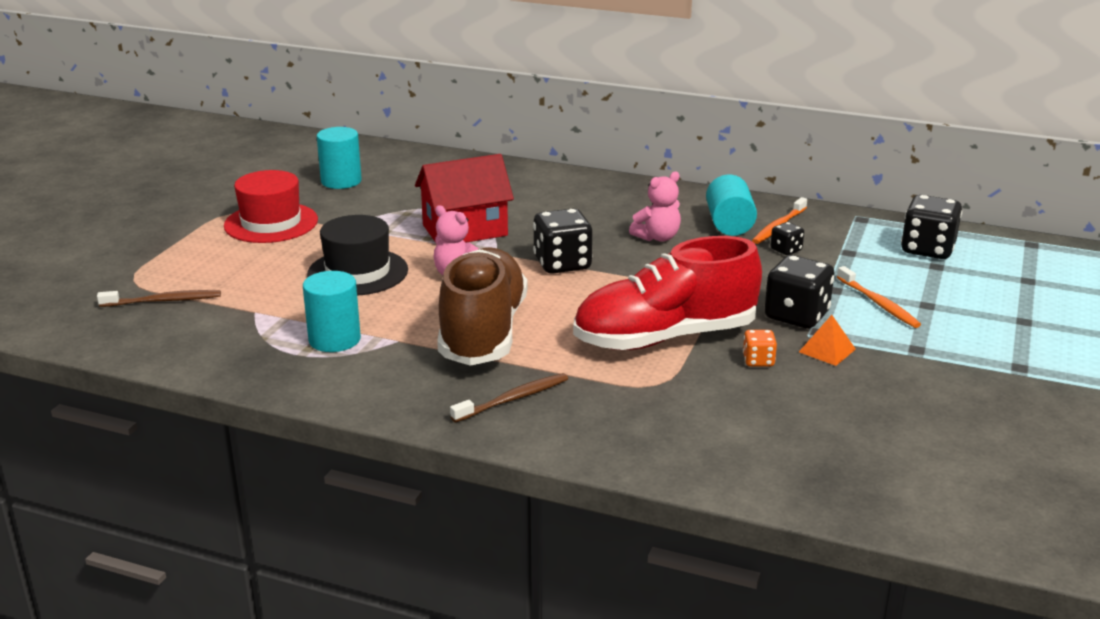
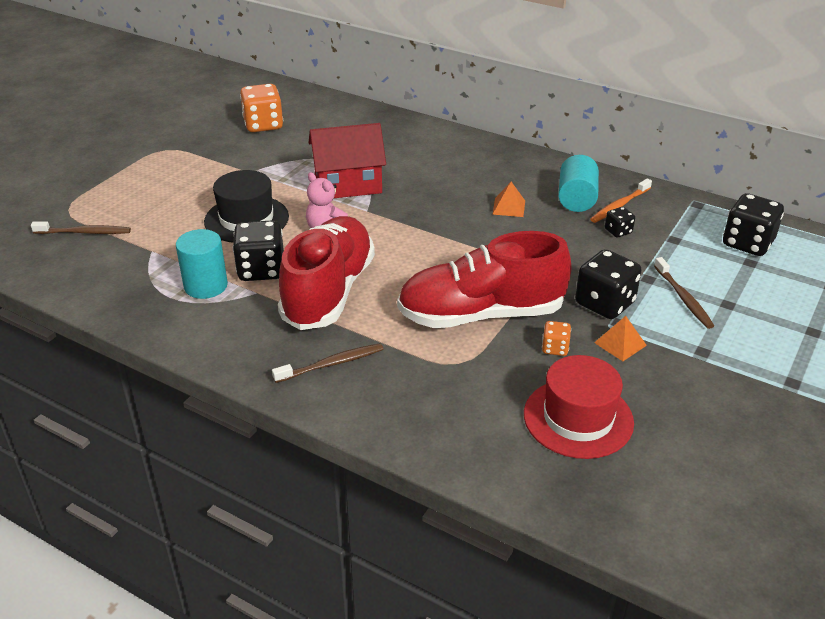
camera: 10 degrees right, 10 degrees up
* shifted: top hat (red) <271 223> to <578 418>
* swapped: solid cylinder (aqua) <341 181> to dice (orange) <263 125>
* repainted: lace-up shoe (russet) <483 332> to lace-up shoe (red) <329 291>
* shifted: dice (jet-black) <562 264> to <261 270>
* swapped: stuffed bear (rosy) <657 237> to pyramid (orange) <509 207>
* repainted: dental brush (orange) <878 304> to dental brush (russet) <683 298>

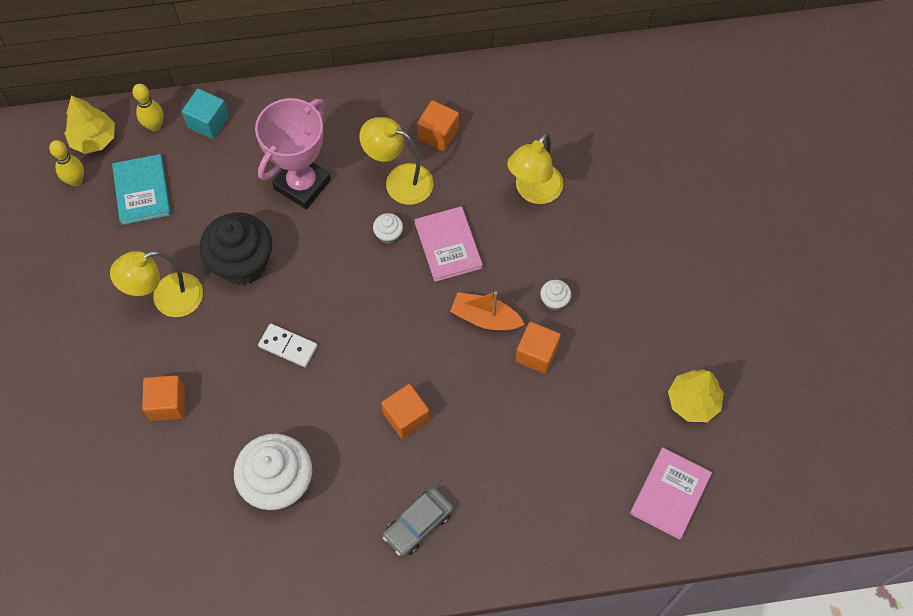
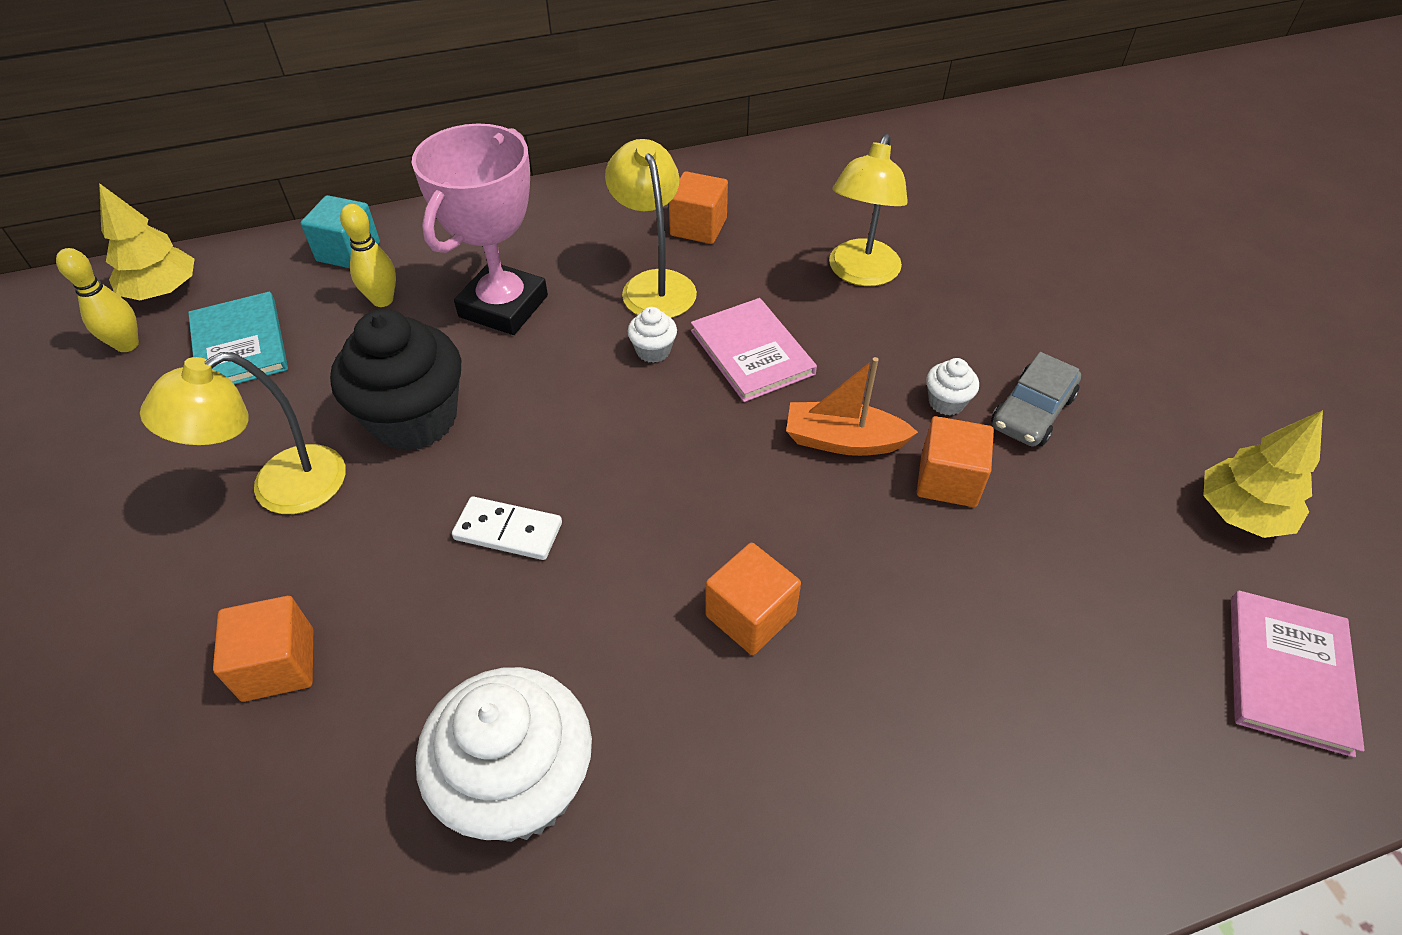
camera: 10 degrees left, 15 degrees down
* shifted: tenpin (golden) <154 126> to <382 300>
* rotated: desk lamp (golden) <399 180> = <654 284> 60 degrees clockwise
* shifted: car (grey) <418 524> to <1032 411>

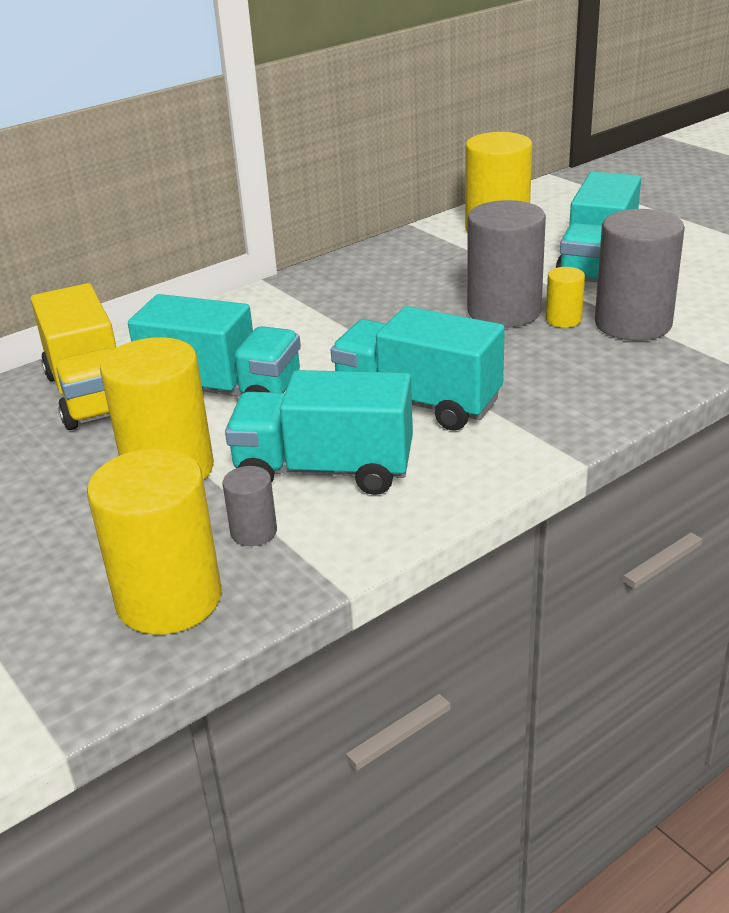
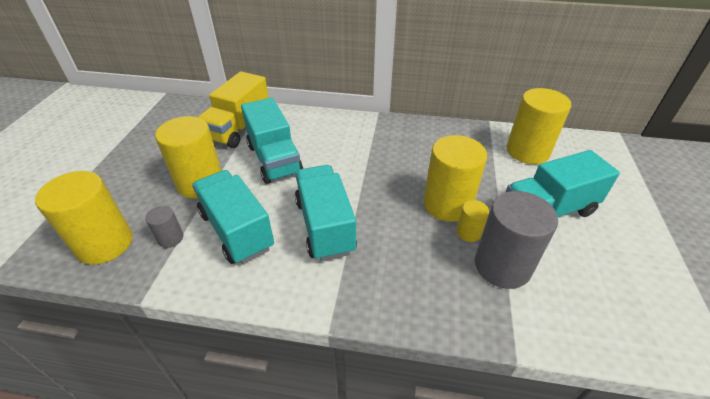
camera: 45 degrees right, 10 degrees up
* repainted: solid cylinder (grey) <504 311> to solid cylinder (golden) <447 204>

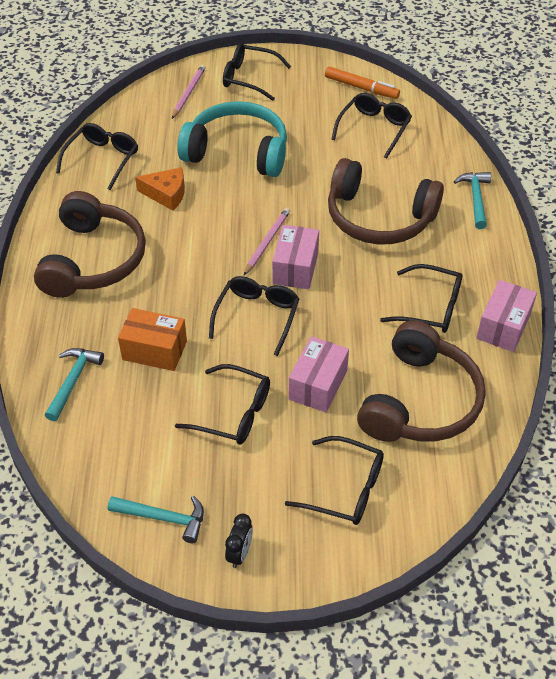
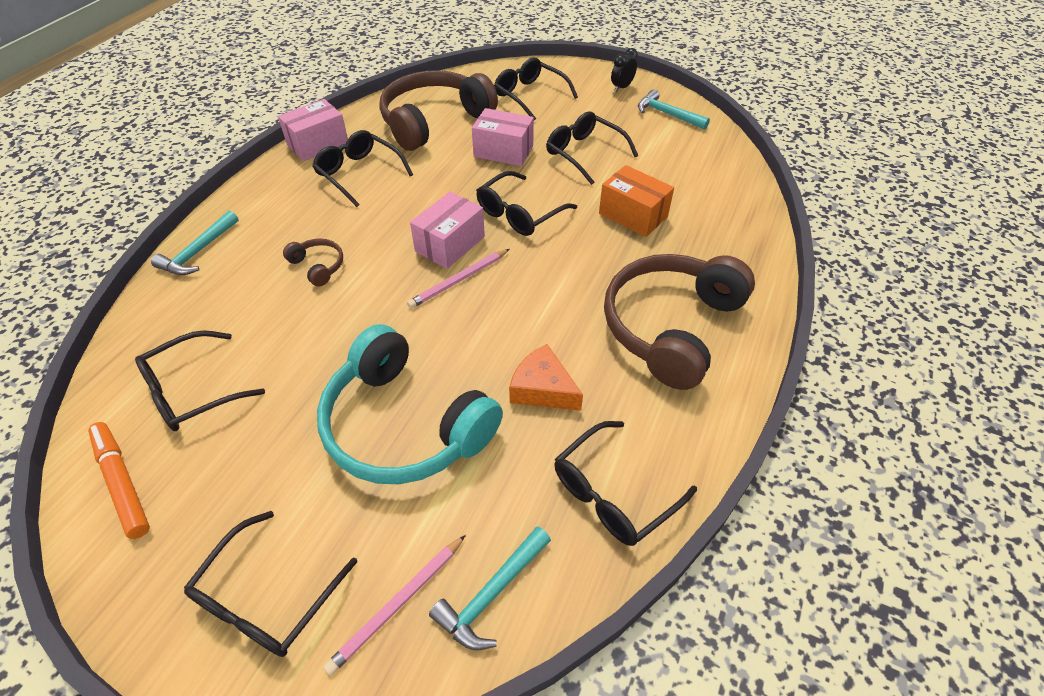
camera: 155 degrees left, 0 degrees up
* shifted: hammer (aqua) <73 381> to <491 594>
* rotated: eyeglasses (jet-black) <249 78> = <267 598> 75 degrees clockwise
* rotated: parcel (rosy) <318 385> = <503 151> 60 degrees clockwise
* scaled: over-ear headphones (russet) <379 218> = <318 266> x0.42

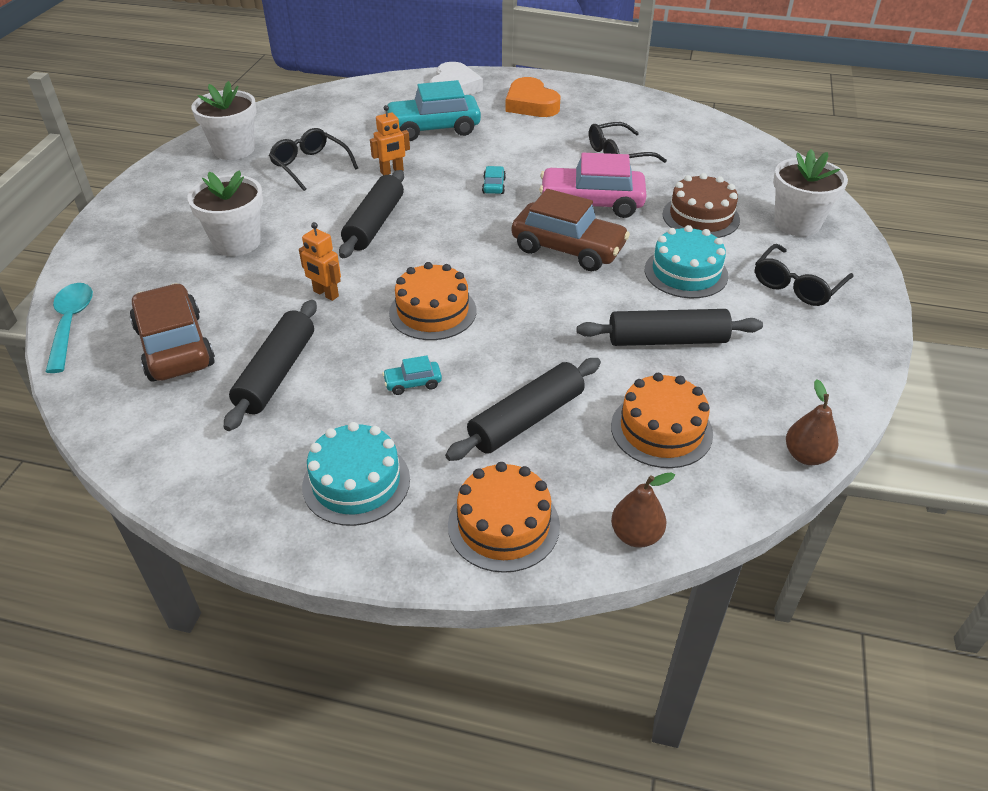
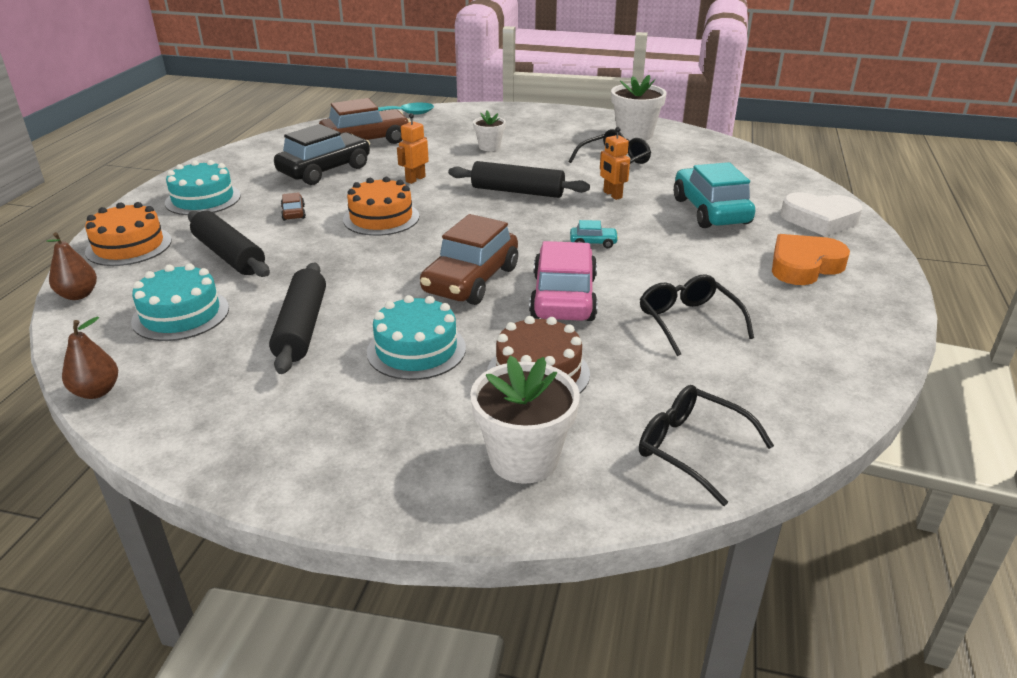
camera: 90 degrees right, 10 degrees down
* scaled: flower pot (snow-white) <237 242> = <489 147> x0.58
* swapped: rolling pin (jet-black) <277 373> to car (jet-black) <325 170>
* repainted: car (aqua) <413 383> to car (russet) <293 213>
* repainted: cake (orange) <661 430> to cake (aqua) <181 314>
* shifted: eyeglasses (jet-black) <797 285> to <691 449>

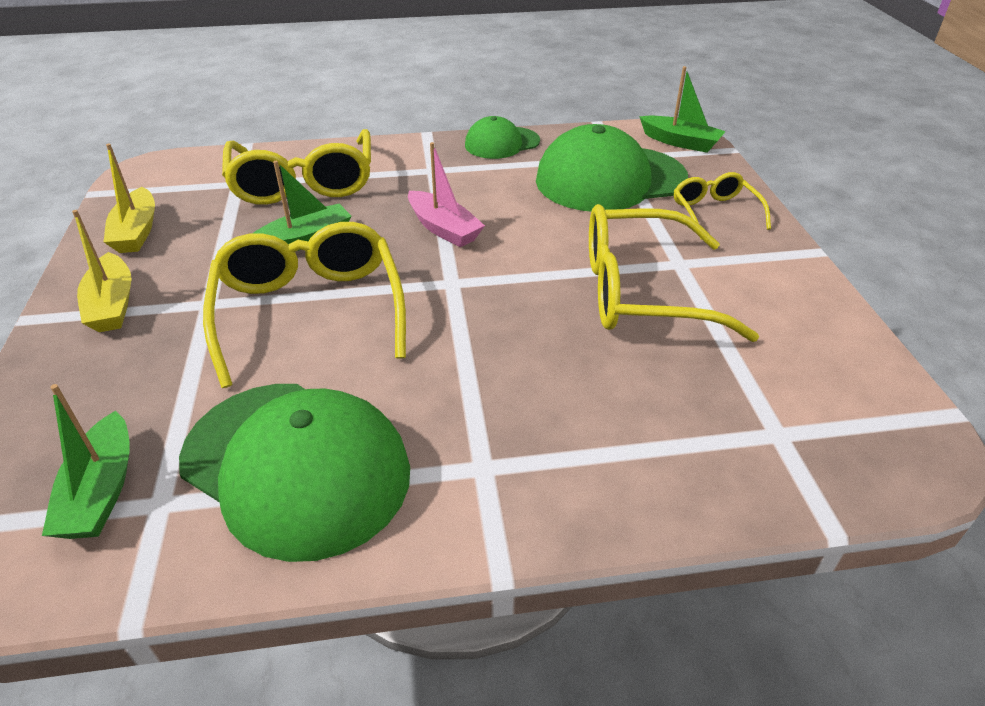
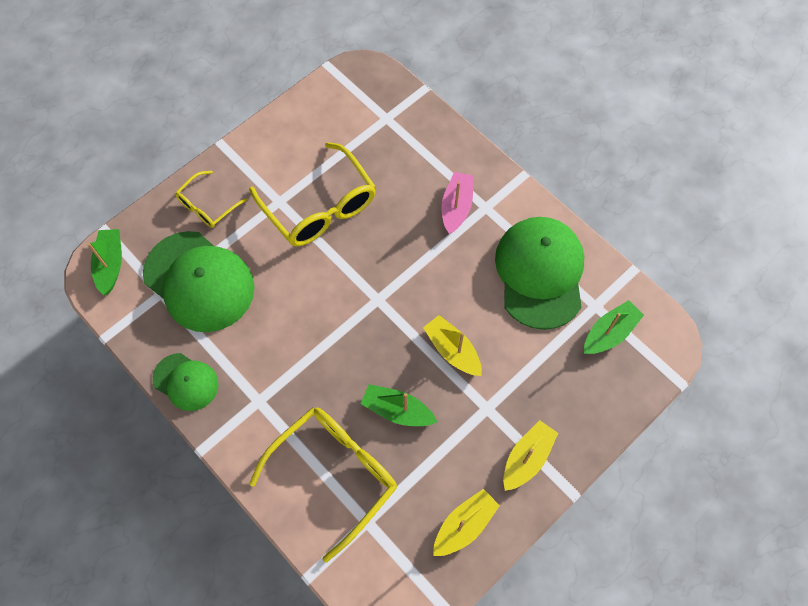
camera: 125 degrees left, 25 degrees up
* swapped: eyeglasses (golden) <310 311> to toy boat (golden) <452 350>
* shifted: toy boat (rosy) <443 229> to <456 207>

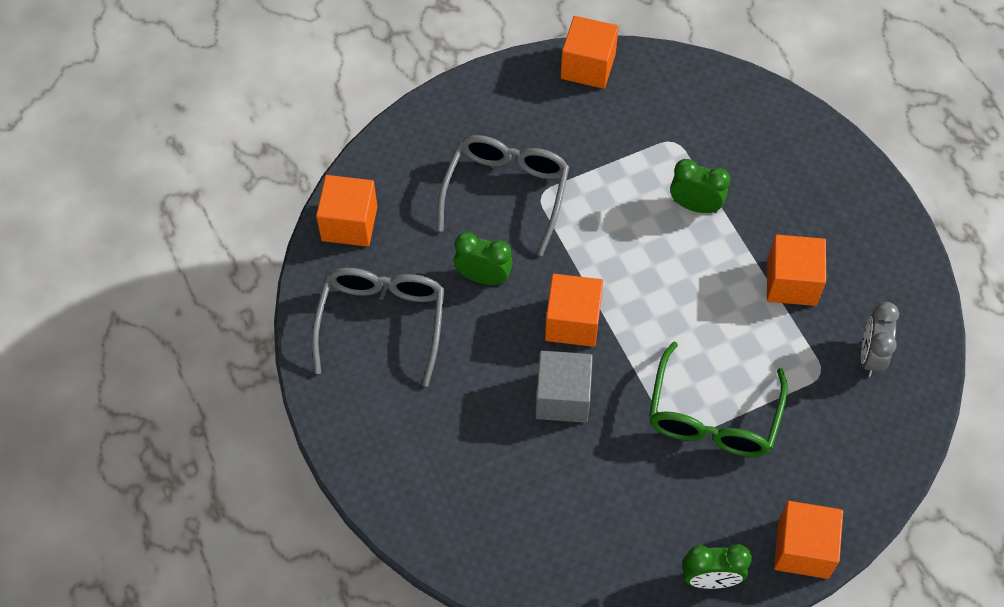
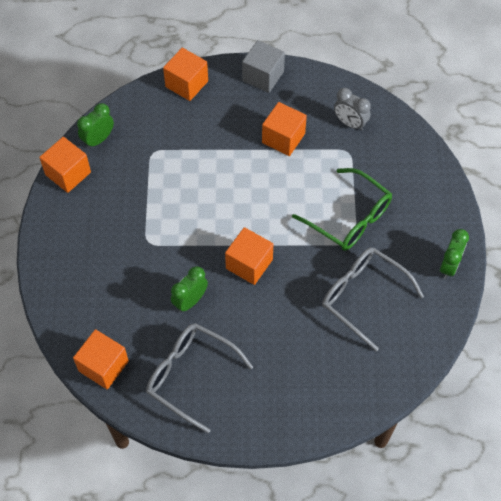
camera: 65 degrees left, 0 degrees up
* shifted: eyeglasses (grey) <506 193> to <363 297>
* shifted: solid cube (grey) <562 397> to <263 76>
* shifted: clock (emerald) <695 206> to <98 139>
* shifted: solid cube (orange) <803 549> to <186 84>

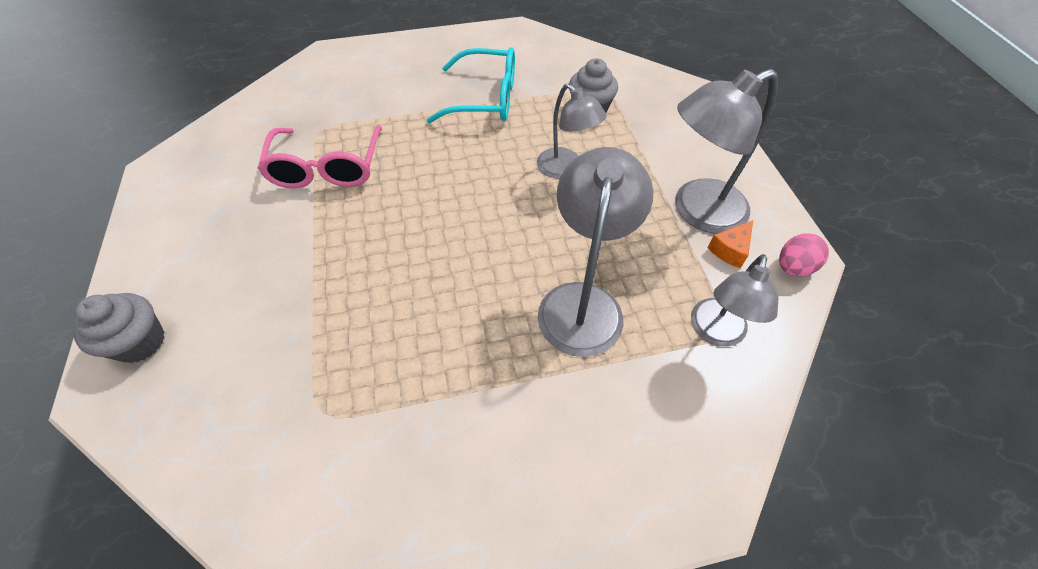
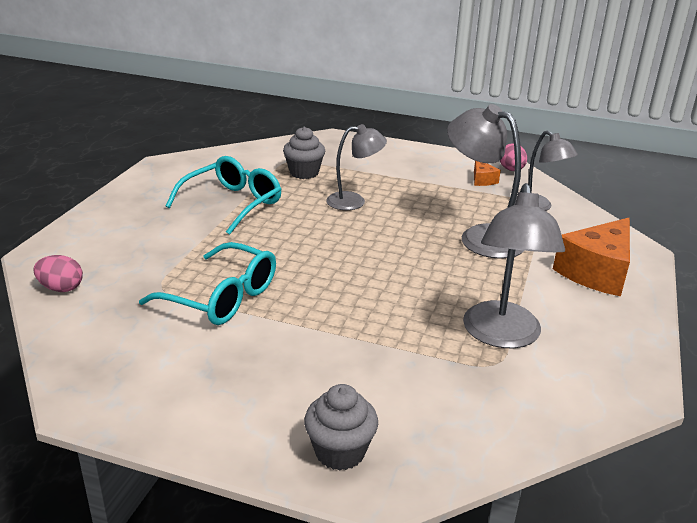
camera: 60 degrees left, 25 degrees down
* repainted: eyeglasses (rosy) <327 168> to eyeglasses (aqua) <222 298>
* shifted: desk lamp (grey) <697 211> to <502 336>
* new: egg shape (rosy) <61 288>
* new: cheese wedge (orange) <596 272>

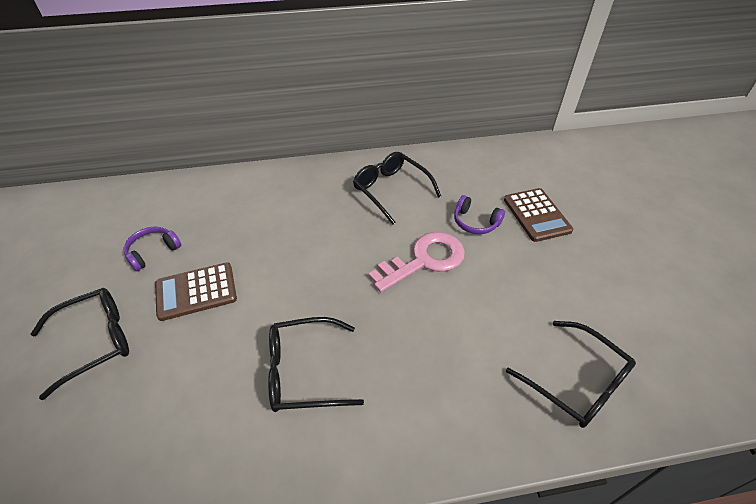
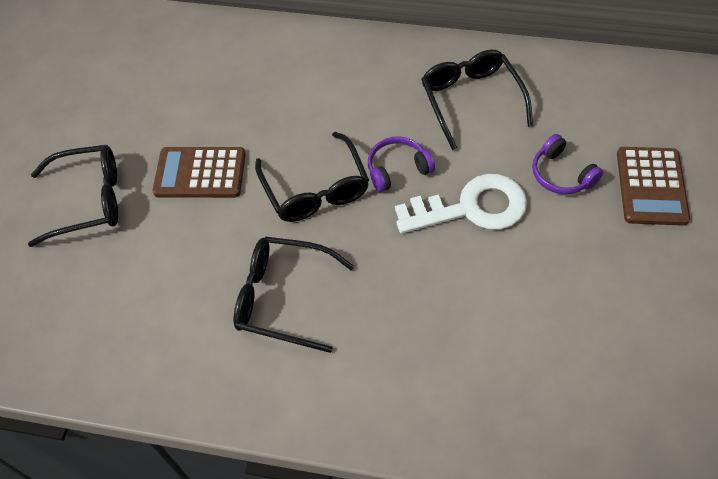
camera: 25 degrees right, 10 degrees up
* shifted: over-ear headphones (violet) <153 252> to <397 169>
* repainted: latchkey (rosy) <424 260> to latchkey (snow-white) <471 208>
* shifted: eyeglasses (jet-black) <576 382> to <315 189>

